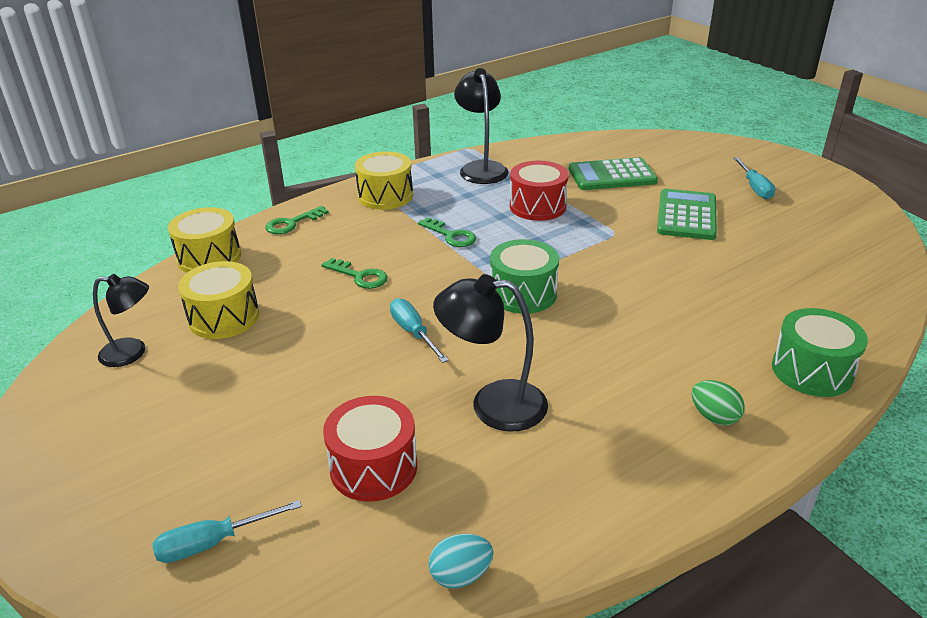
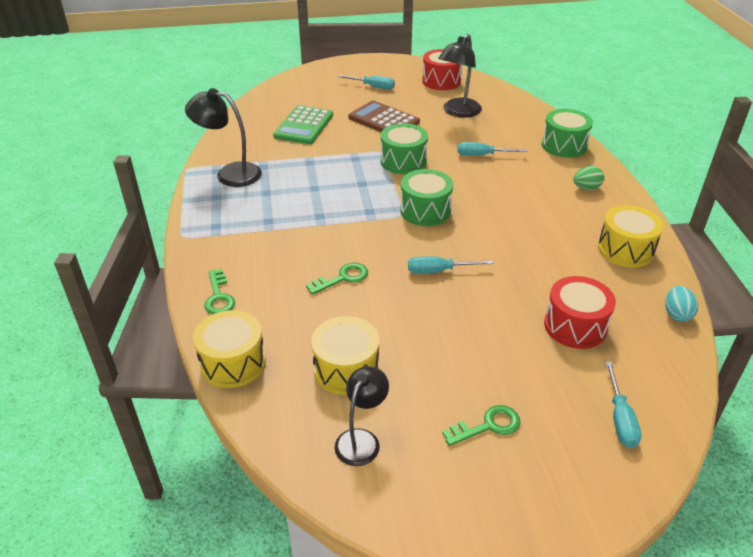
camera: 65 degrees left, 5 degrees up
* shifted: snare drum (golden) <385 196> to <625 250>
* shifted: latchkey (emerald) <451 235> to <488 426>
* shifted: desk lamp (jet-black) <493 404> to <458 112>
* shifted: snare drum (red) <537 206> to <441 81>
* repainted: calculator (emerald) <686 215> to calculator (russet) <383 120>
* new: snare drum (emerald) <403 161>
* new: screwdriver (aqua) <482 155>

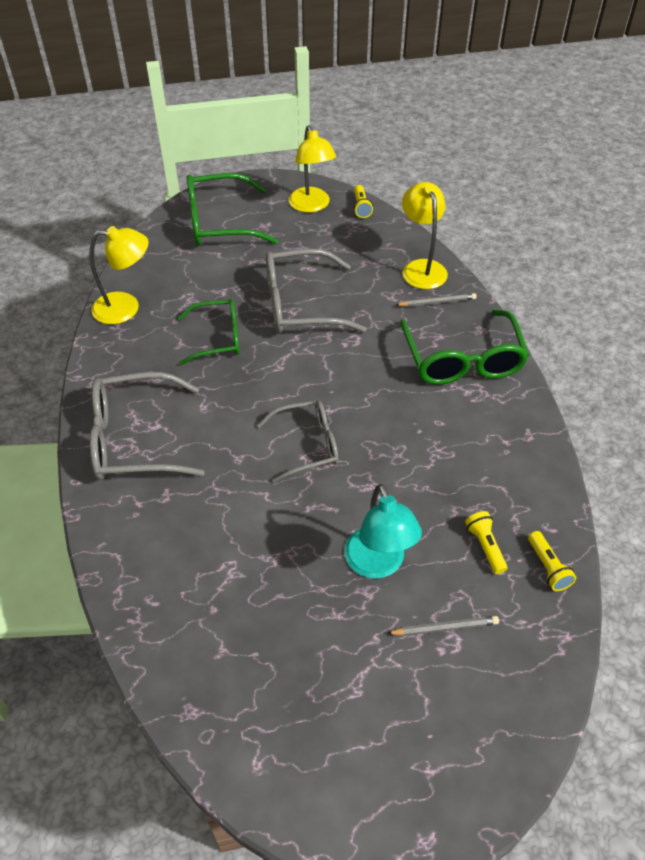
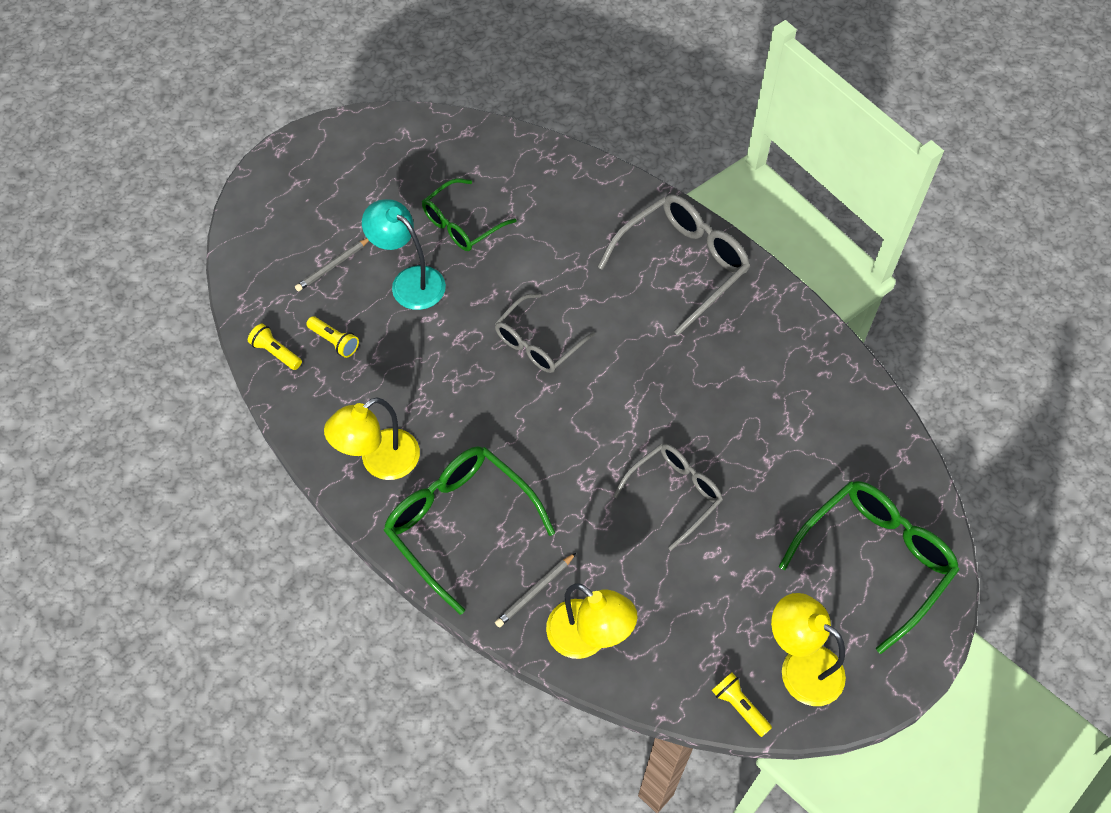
camera: 145 degrees right, 10 degrees up
* shifted: desk lamp (golden) <126 308> to <380 462>
* shifted: eyeglasses (emerald) <217 338> to <462 224>
* scaled: eyeglasses (grey) <301 305> = <673 494> x0.65

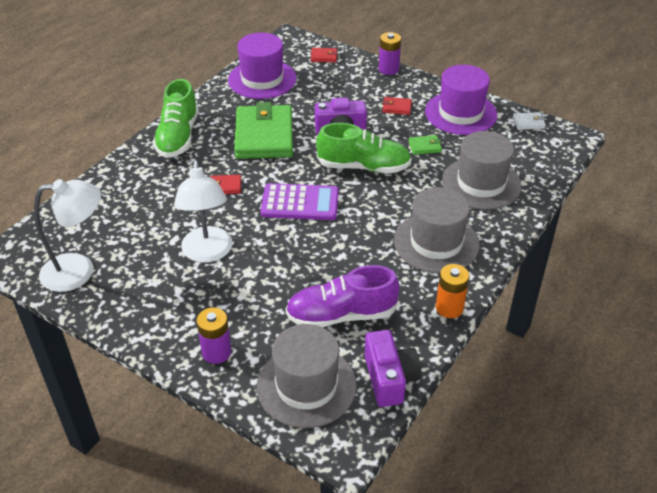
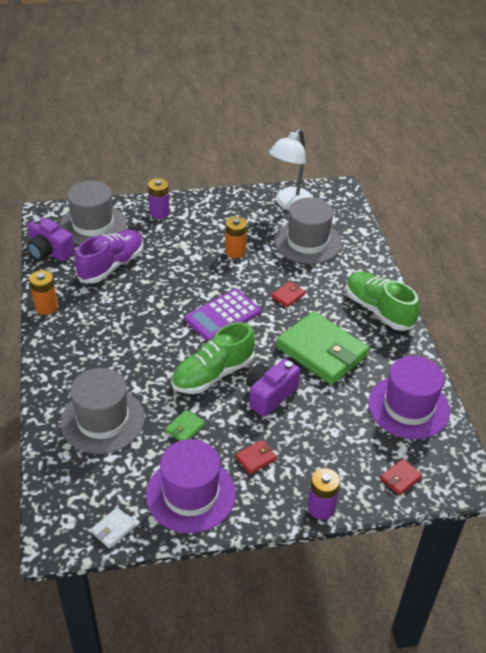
camera: 135 degrees right, 0 degrees up
* swapped: desk lamp (snow-white) <208 253> to power cell (orange) <235 252>
* shifted: top hat (grey) <436 242> to <307 242>

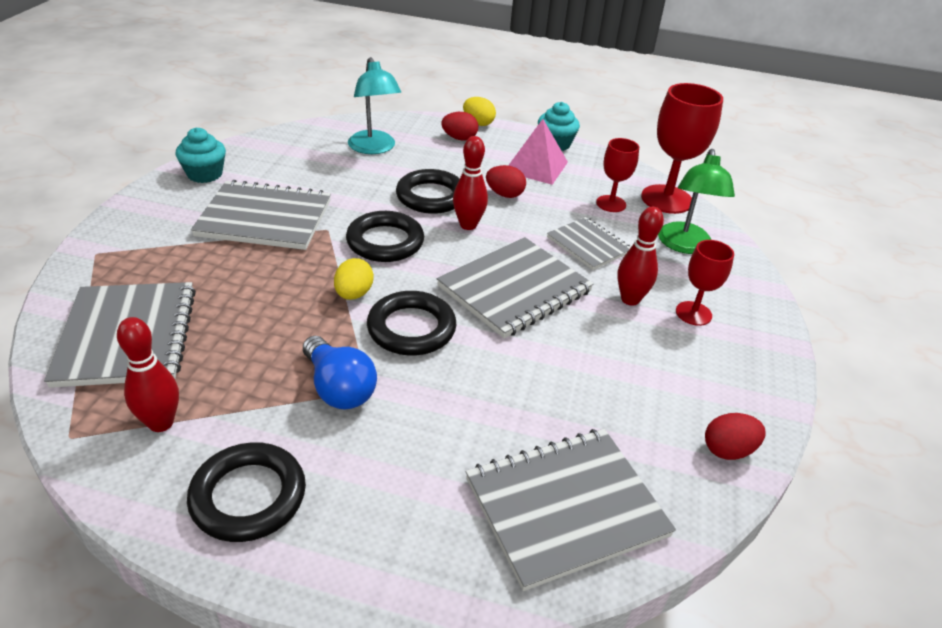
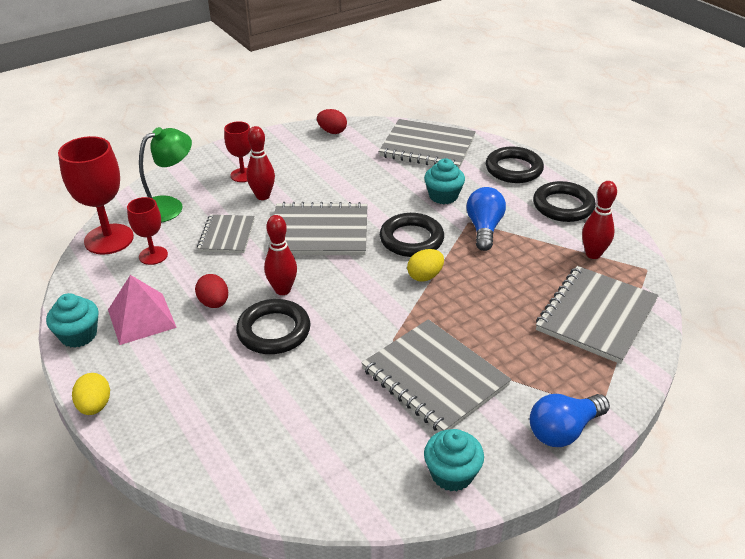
camera: 135 degrees left, 0 degrees up
* shifted: torus (jet-black) <385 242> to <513 169>
* gone: desk lamp (aqua) <374 148>
* gone: egg shape (red) <459 138>
* new: fairy cake (aqua) <443 196>
* new: light bulb (cobalt) <563 430>

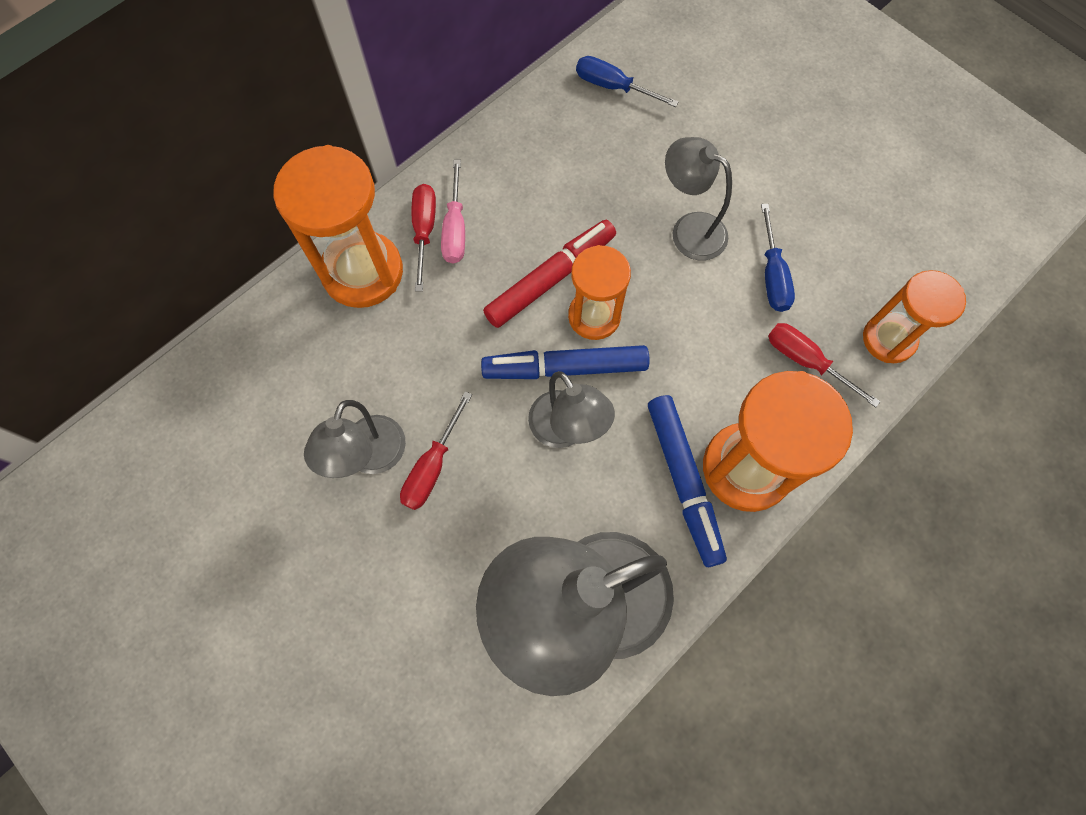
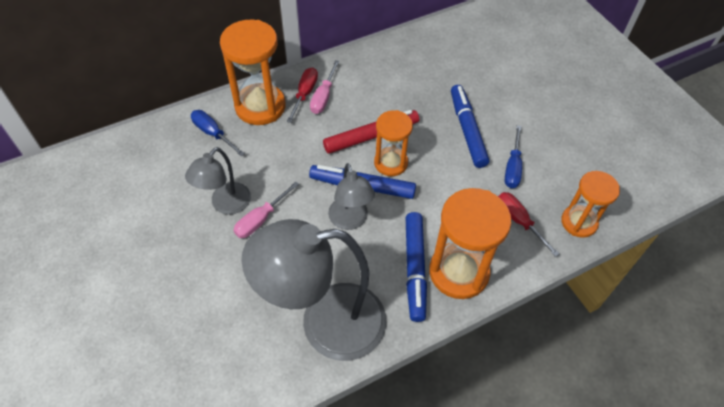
camera: 15 degrees right, 15 degrees down
* repainted: screwdriver (red) <432 466> to screwdriver (rosy) <261 219>
* shifted: screwdriver (cobalt) <613 87> to <213 133>
* swapped: desk lamp (grey) <689 230> to marker (cobalt) <467 130>

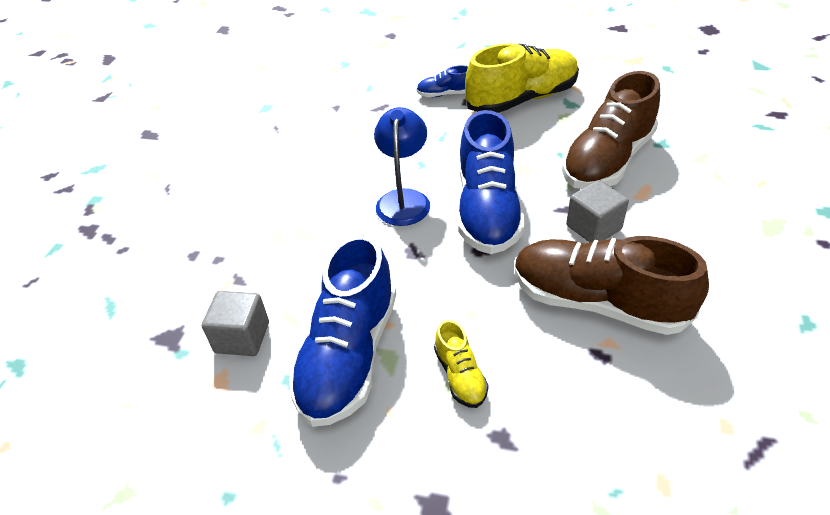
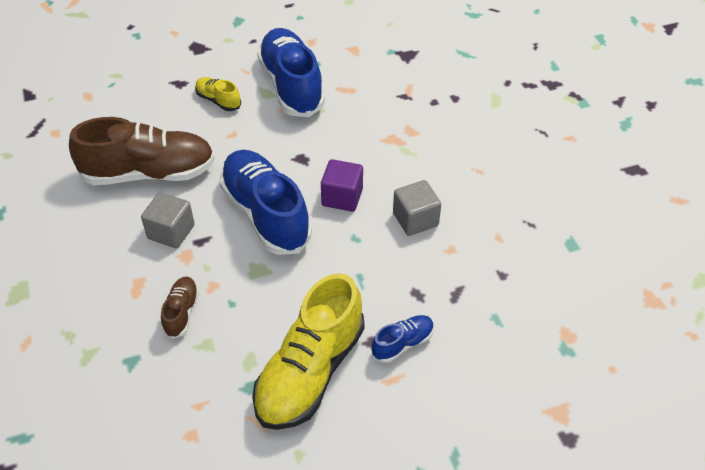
camera: 145 degrees right, 5 degrees up
* shifted: solid cube (grey) <242 337> to <415 219>
* swapped: desk lamp (cobalt) <404 199> to solid cube (violet) <342 197>
* scaled: lace-up shoe (russet) <607 161> = <181 312> x0.46

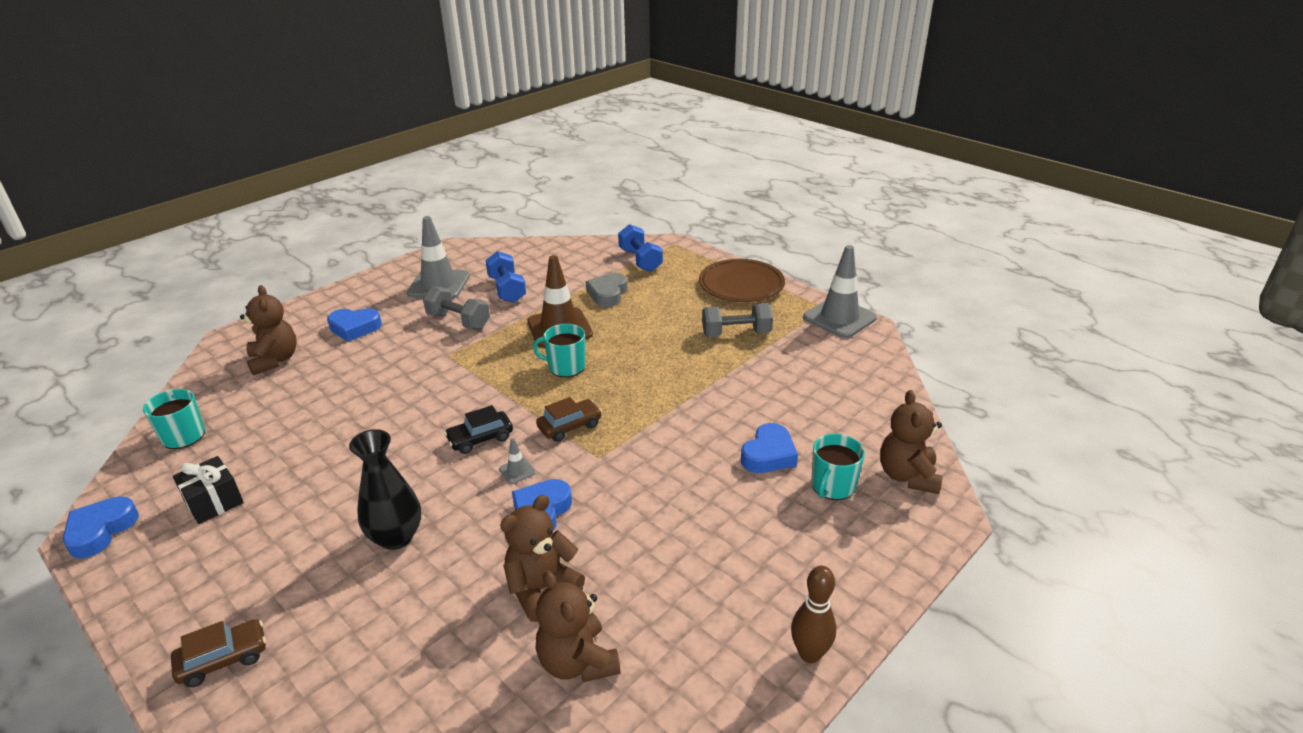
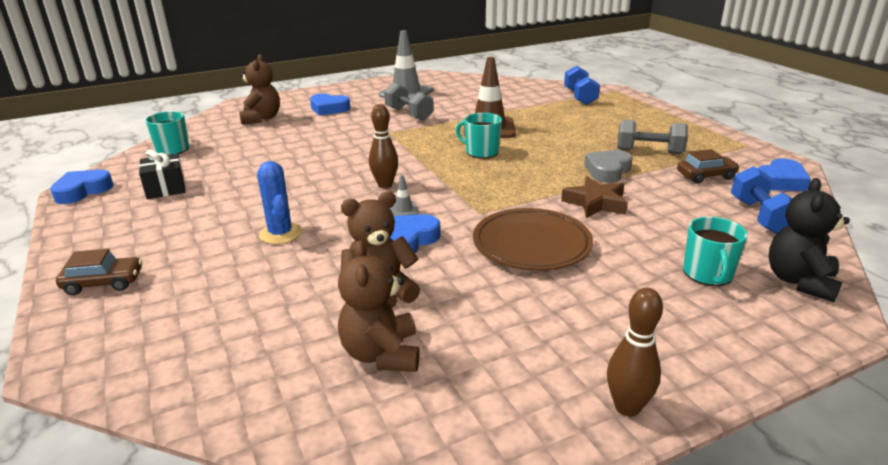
camera: 20 degrees right, 5 degrees down
* swapped: vase (jet-black) <396 537> to cactus (cobalt) <280 234>
* swapped: car (jet-black) <480 439> to tenpin (russet) <385 185>
* shifted: free weight (cobalt) <507 289> to <760 216>
* shifted: car (russet) <569 426> to <706 176>
* shifted: heart (grey) <608 294> to <607 171>
* shifted: plate (russet) <741 285> to <531 244>
* shifted: heart (cobalt) <768 454> to <780 181>
* gone: traffic cone (grey) <839 318>
* rotated: tea mug (aqua) <832 486> = <708 274> 45 degrees counterclockwise
* repainted: stuffed bear (russet) <907 476> to stuffed bear (jet-black) <799 281>
* new: star (russet) <595 203>

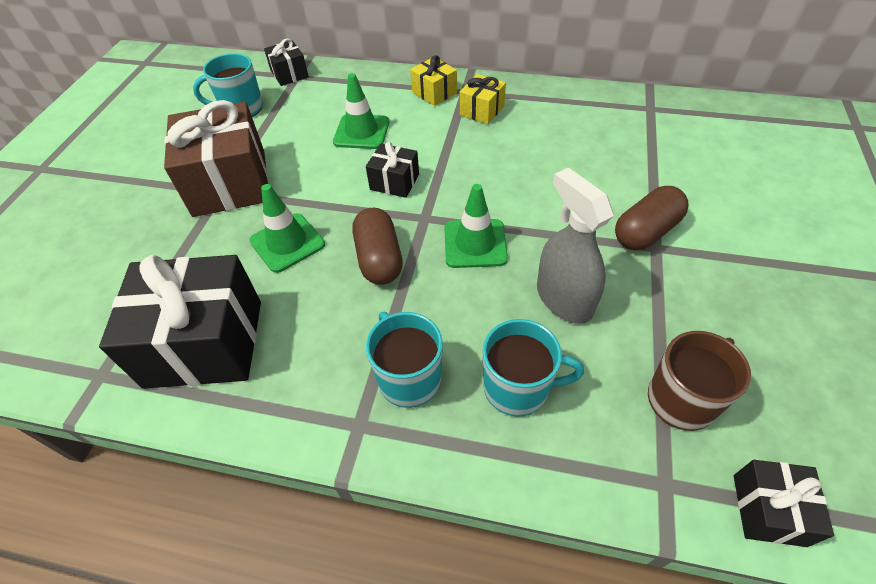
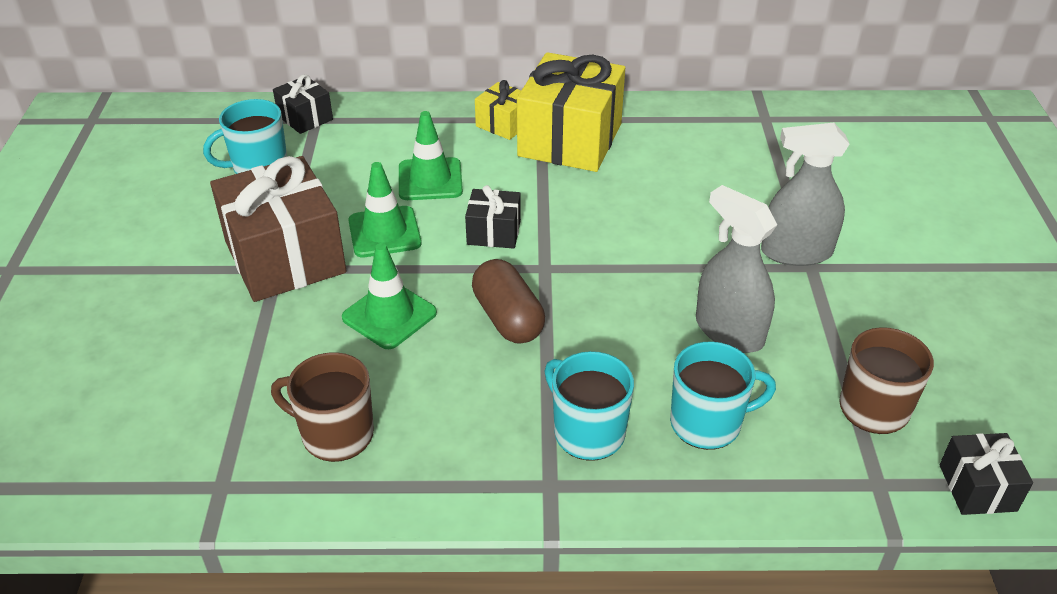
camera: 15 degrees left, 10 degrees down
* swapped: gift (jet-black) <205 343> to tea mug (russet) <335 434>
* shifted: traffic cone (emerald) <475 243> to <384 232>
* scaled: gift (golden) <482 110> = <570 140> x2.06
* swapped: pill shape (russet) <646 232> to spray bottle (grey) <796 252>

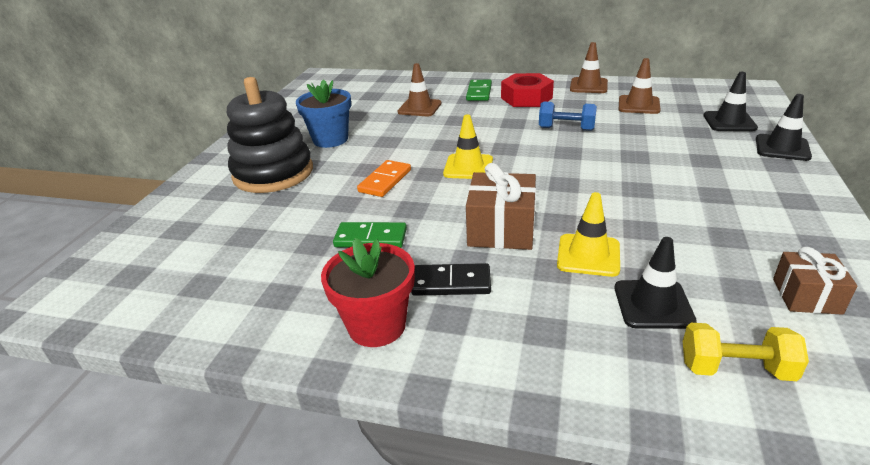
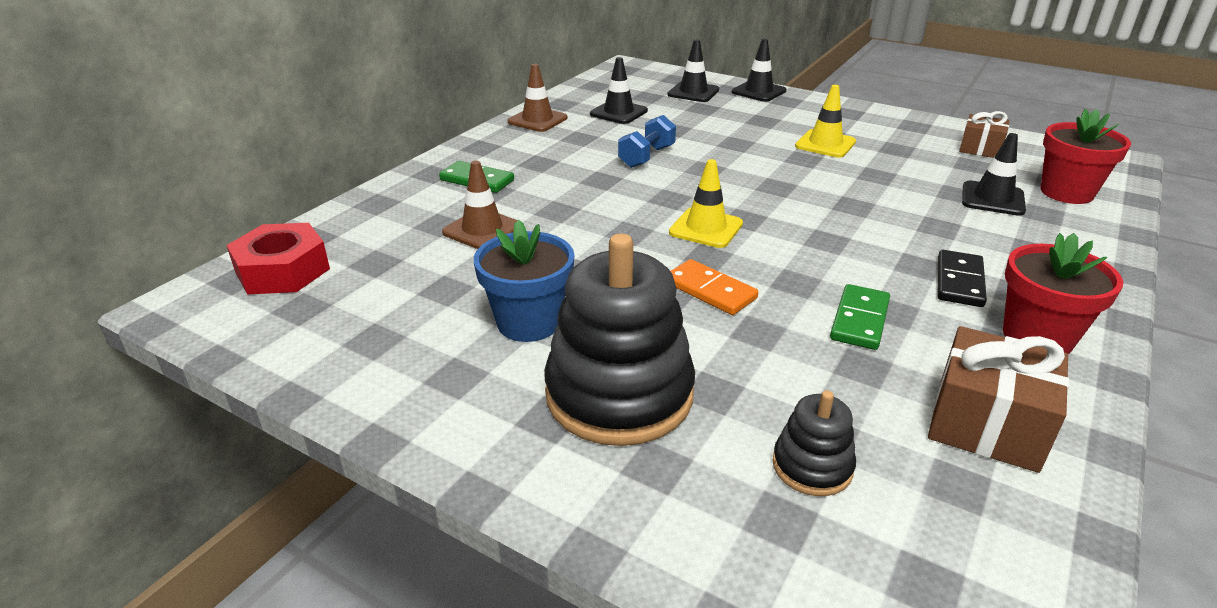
camera: 75 degrees left, 0 degrees up
* shifted: gift (russet) <501 229> to <986 424>
* shifted: hex nut (red) <526 98> to <283 271>
* shifted: traffic cone (golden) <588 255> to <825 144>
* repainted: traffic cone (russet) <638 105> to traffic cone (jet-black) <618 112>
* swapped: free weight (golden) <735 369> to flower pot (red) <1066 192>
* new: stacking rings (jet-black) <812 466>

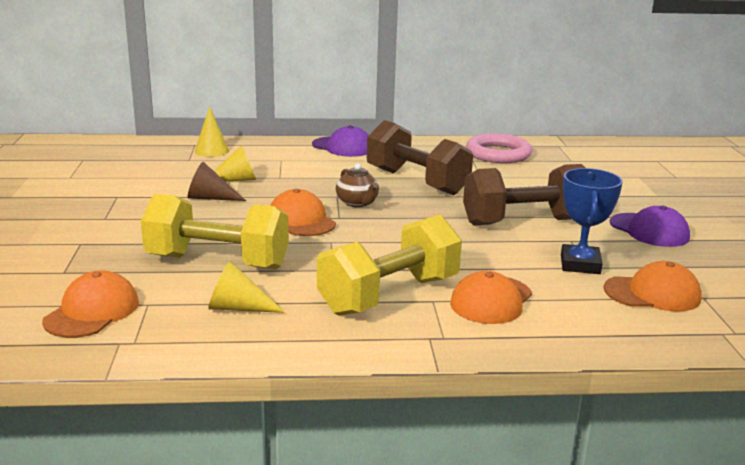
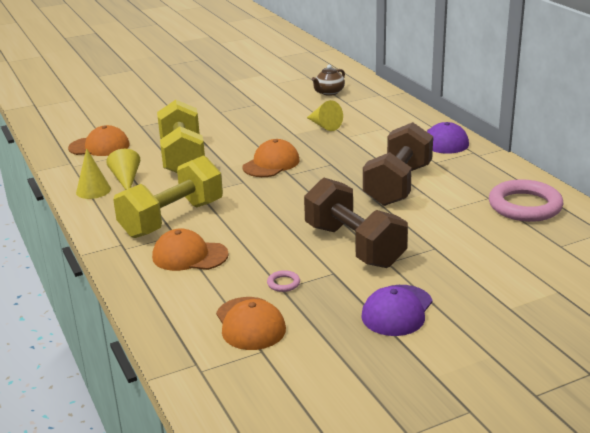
camera: 70 degrees right, 5 degrees up
* gone: solid cone (russet) <210 198>
* shifted: solid cone (golden) <211 151> to <93 190>
* rotated: free weight (golden) <389 295> = <172 219> 75 degrees counterclockwise
* shifted: china teapot (russet) <357 203> to <329 92>
* swapped: award cup (cobalt) <580 264> to torus (rosy) <283 283>

